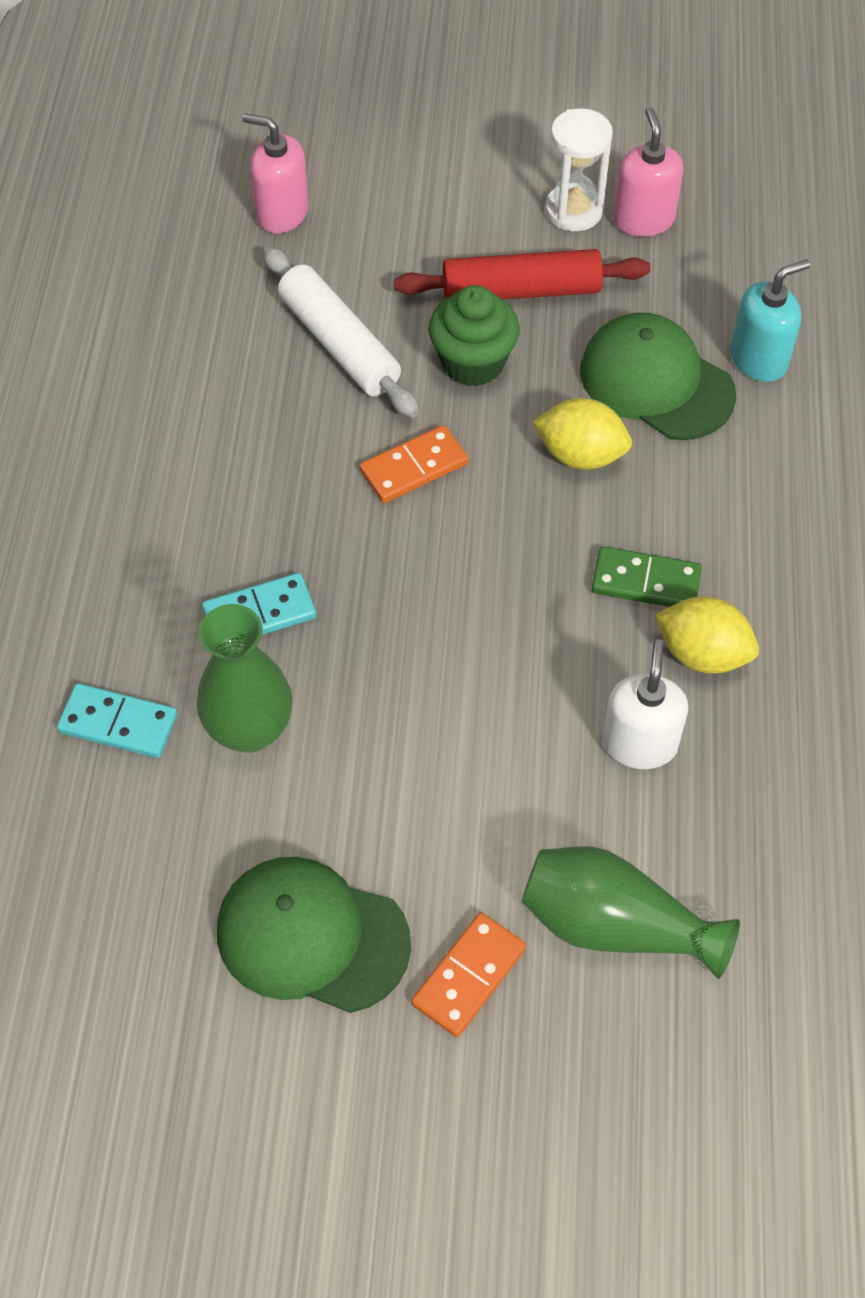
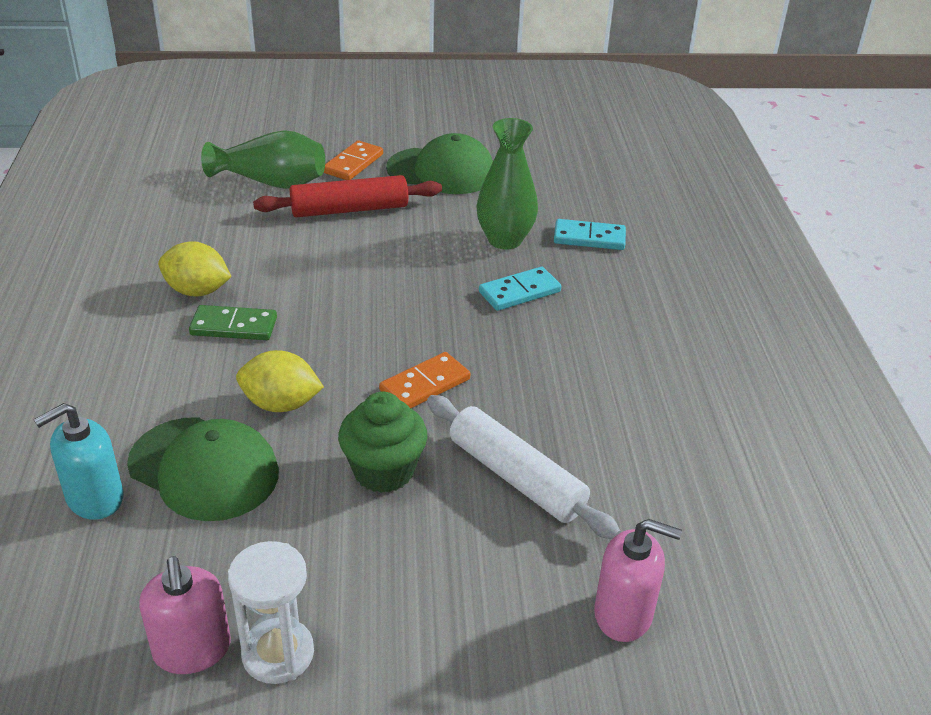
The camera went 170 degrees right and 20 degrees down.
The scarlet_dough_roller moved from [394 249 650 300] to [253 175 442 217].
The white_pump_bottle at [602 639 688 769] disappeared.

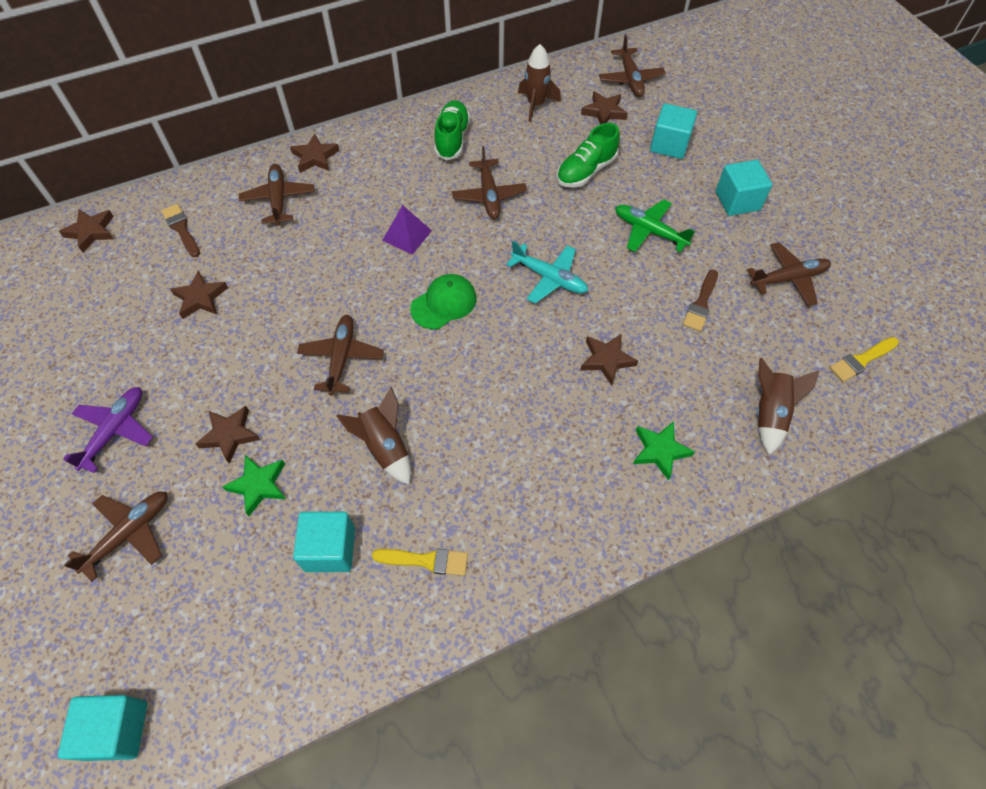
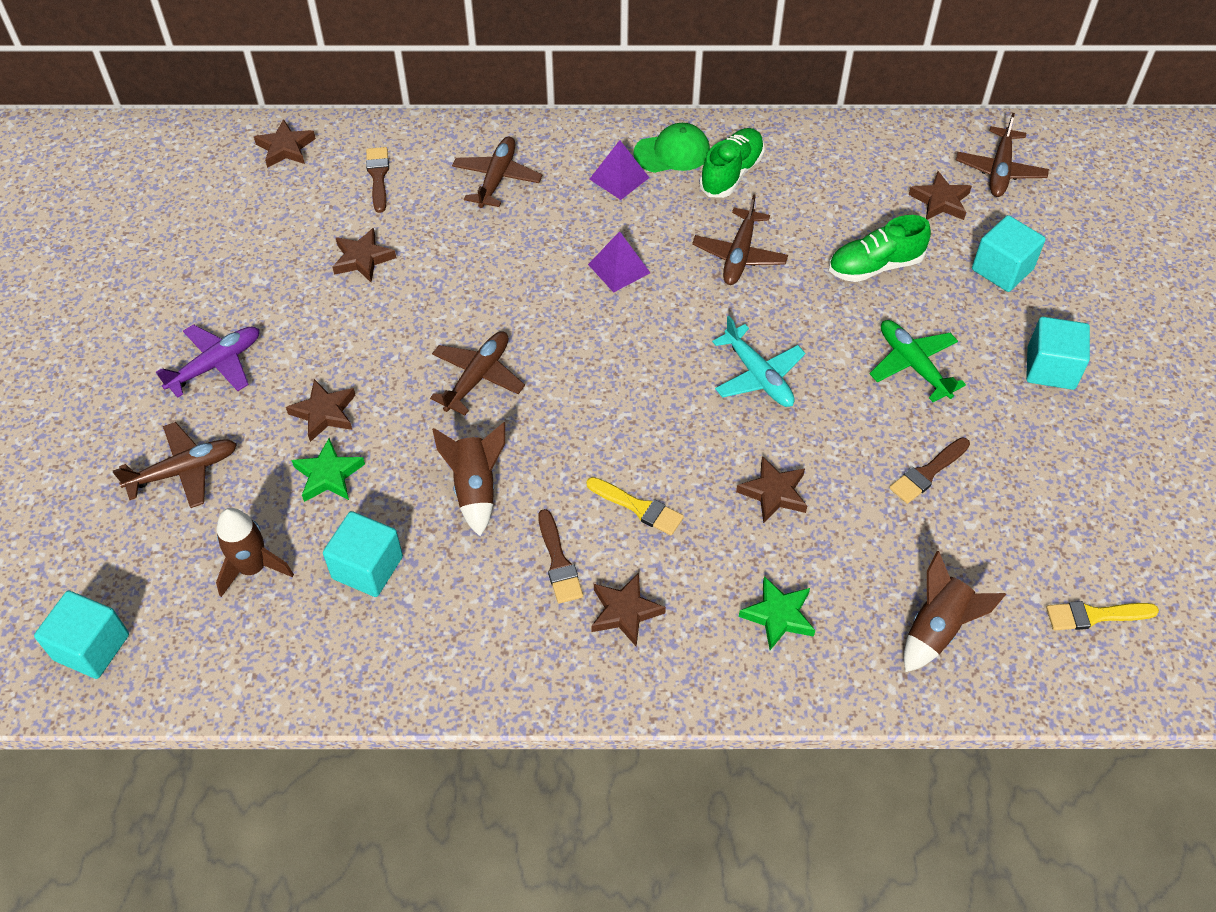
The camera went 25 degrees right and 5 degrees down.
The dark_brown_star_shape moved from [290 134 340 173] to [591 573 666 647].
The bright_yellow_paintbrush moved from [372 548 468 576] to [586 477 684 535].
The leaf-green_cap moved from [410 274 477 329] to [633 123 710 173].
The dark_brown_rocket moved from [518 44 561 122] to [216 508 294 597].
The dark_brown_plane at [747 242 831 306] disappeared.
The dark_brown_paintbrush at [538 509 583 604] appeared.
The violet_pyramid at [590 140 650 200] appeared.

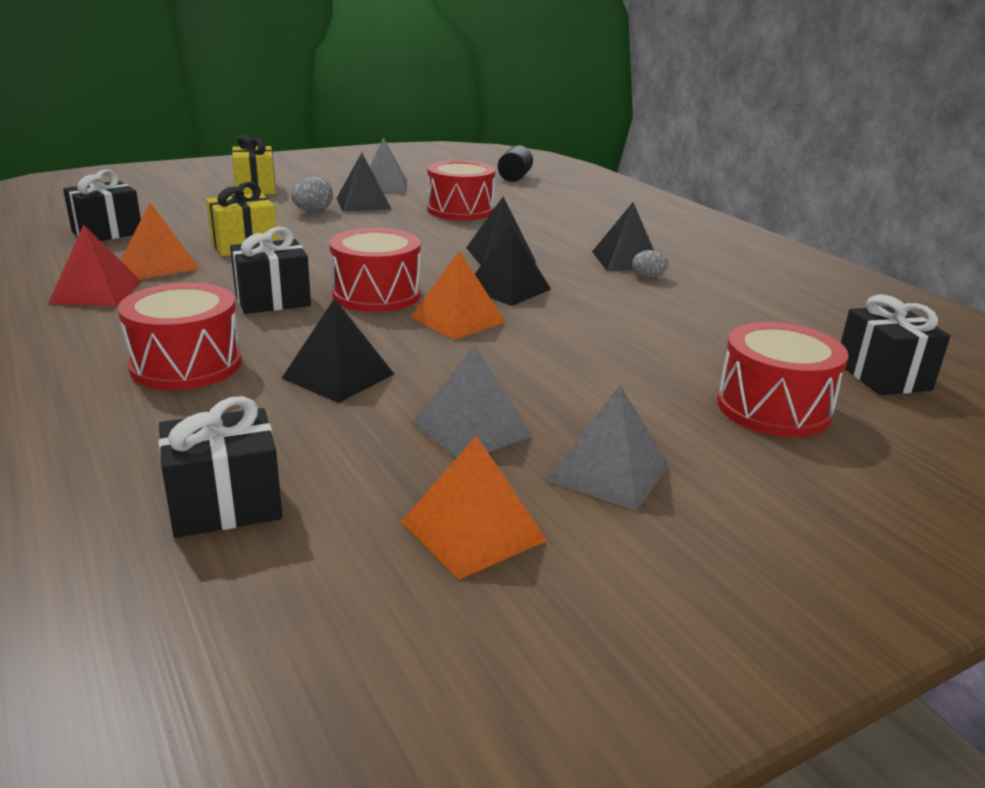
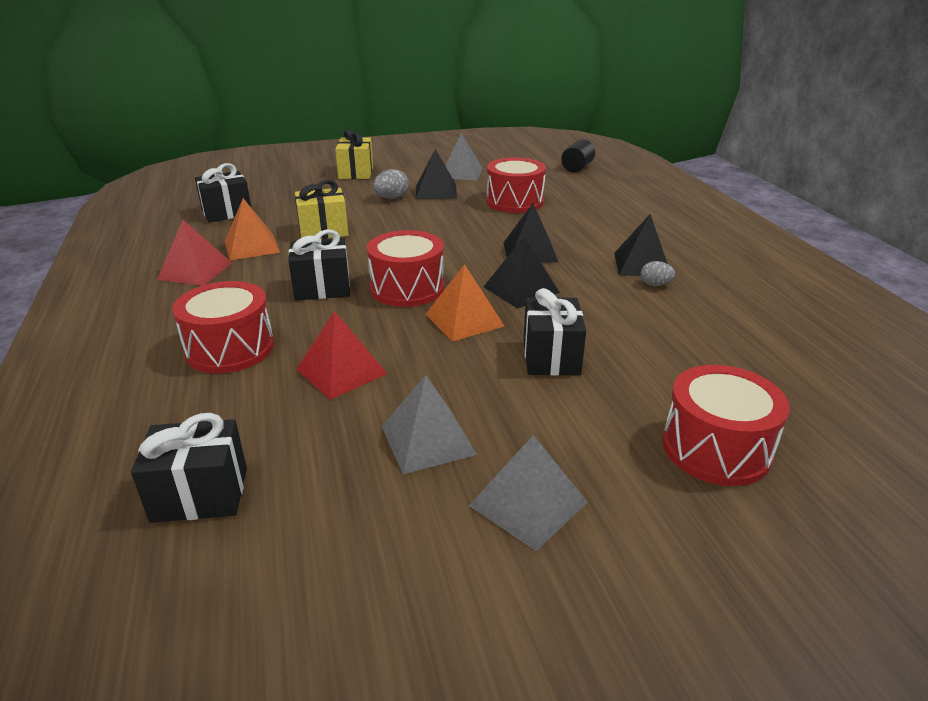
The camera went 15 degrees right and 5 degrees up.
The black_pyramid at [282 298 394 403] became the scarlet_pyramid at [296 311 387 400].
The orange-coloured_pyramid at [401 435 547 580] disappeared.
The black_wrapped_gift moved from [841 295 951 395] to [524 288 586 376].

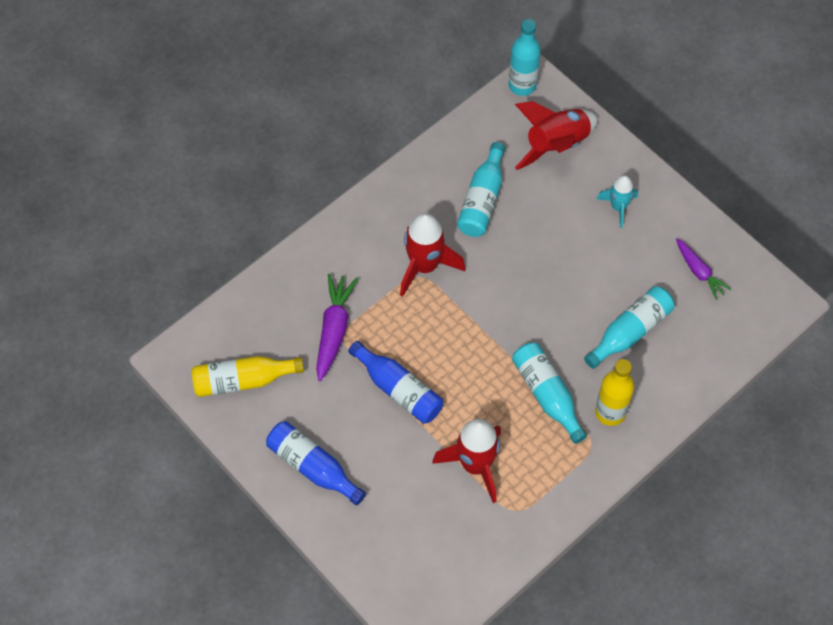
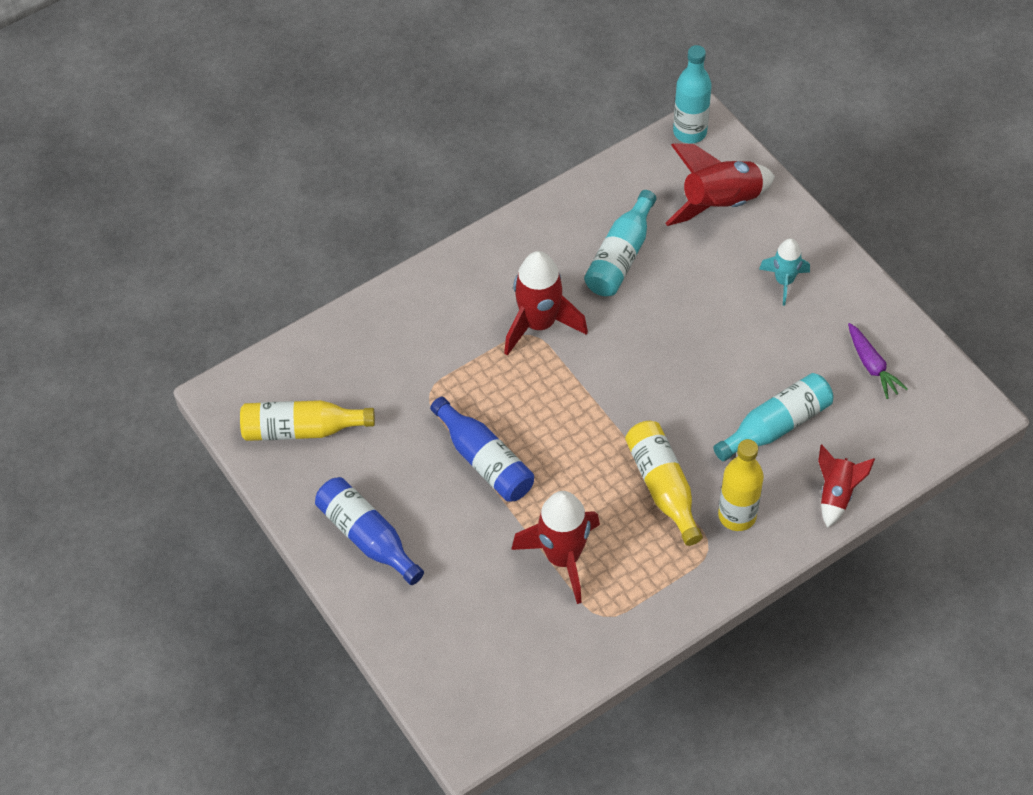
The camera went 10 degrees right and 5 degrees down.
The violet_toy_carrot at [316 273 358 381] disappeared.
The aqua_flask at [512 342 587 444] became the bright_yellow_flask at [625 421 703 546].
The scarlet_rocket at [818 444 875 528] appeared.

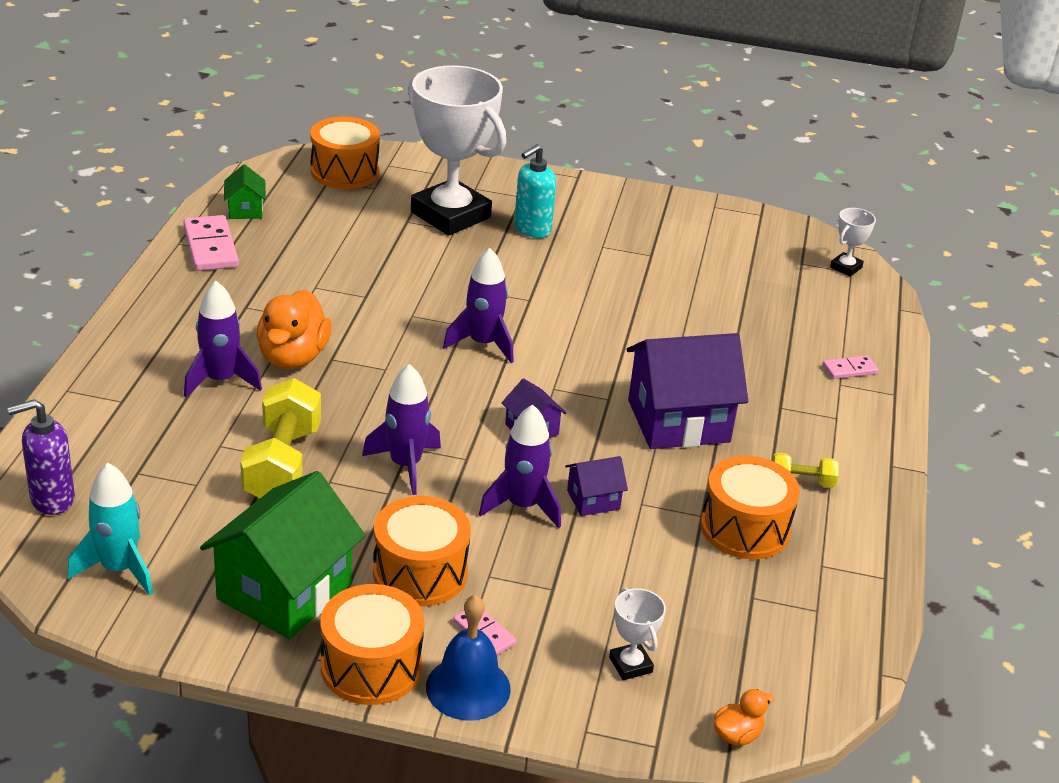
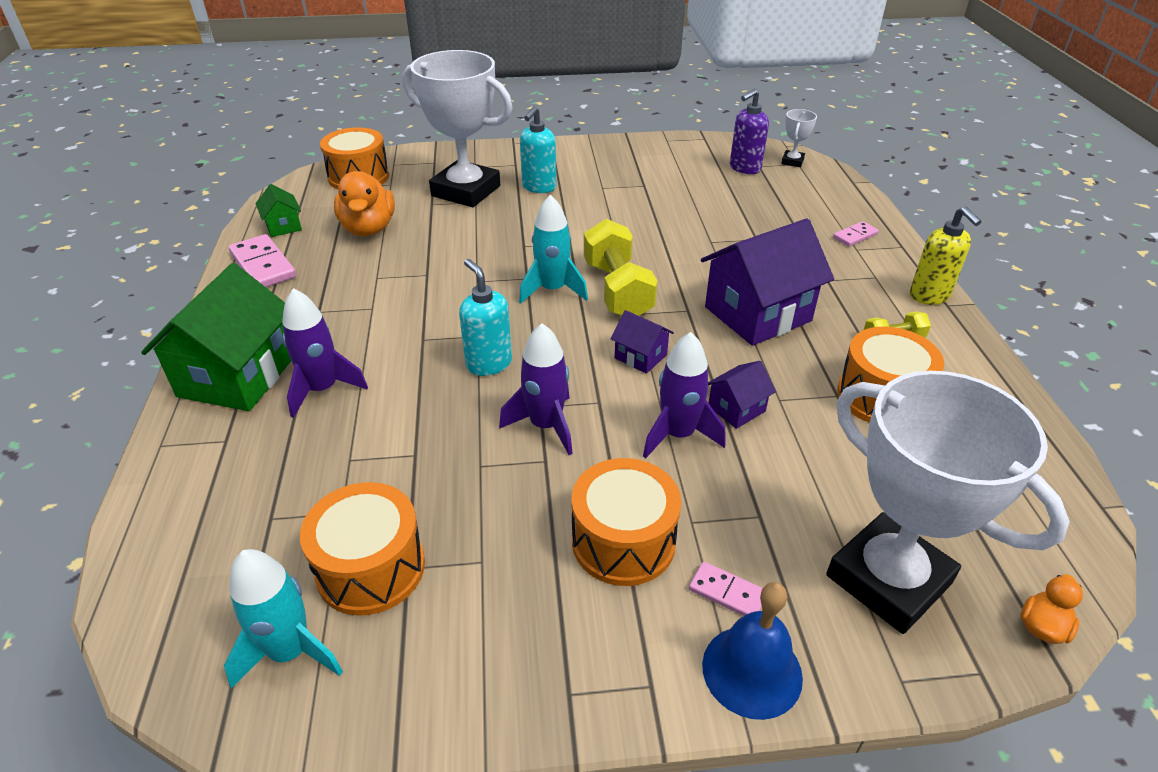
The camera went 15 degrees left and 5 degrees up.
The violet_pump_bottle moved from [7 399 75 515] to [730 89 769 174].
The leaf-green_toy_house moved from [200 471 366 639] to [141 263 291 411].
The bright_yellow_dumbbell moved from [240 378 321 498] to [584 219 658 316].
The orange-coloured_duck moved from [257 290 332 369] to [334 171 395 236].
The orange-coloured_drum moved from [320 584 425 705] to [300 482 425 616].
The violet_rocket at [443 248 514 363] became the aqua_rocket at [519 195 588 303].
The white_prize_cup at [609 588 666 680] changed to 2.45 times the size.
The aqua_pump_bottle at [459 259 512 376] appeared.
The bright_yellow_pump_bottle at [910 206 982 305] appeared.

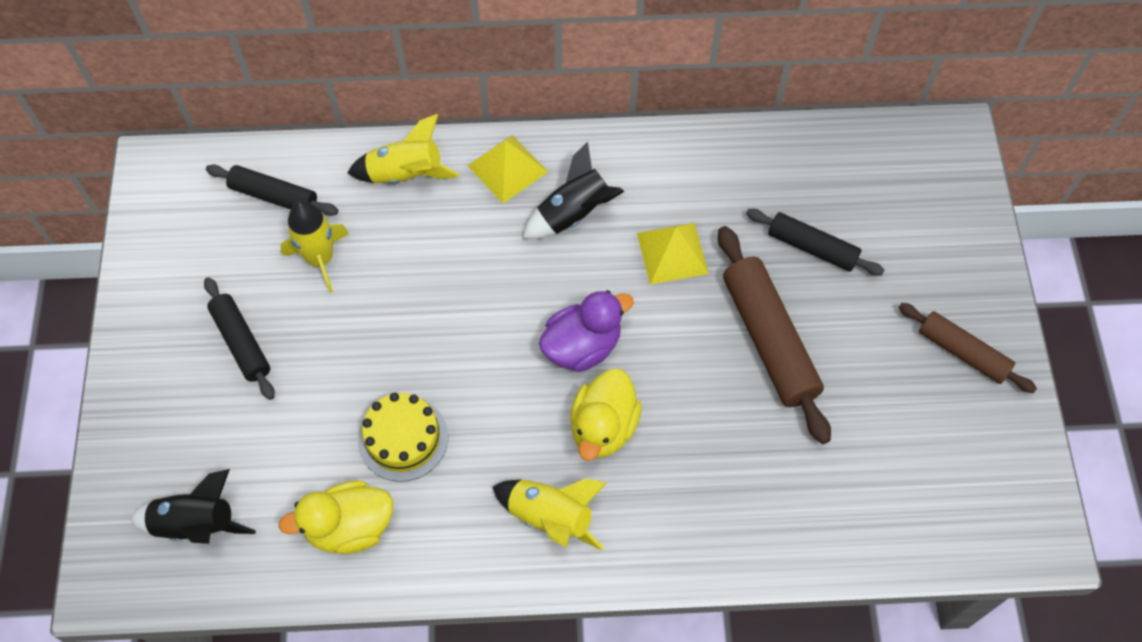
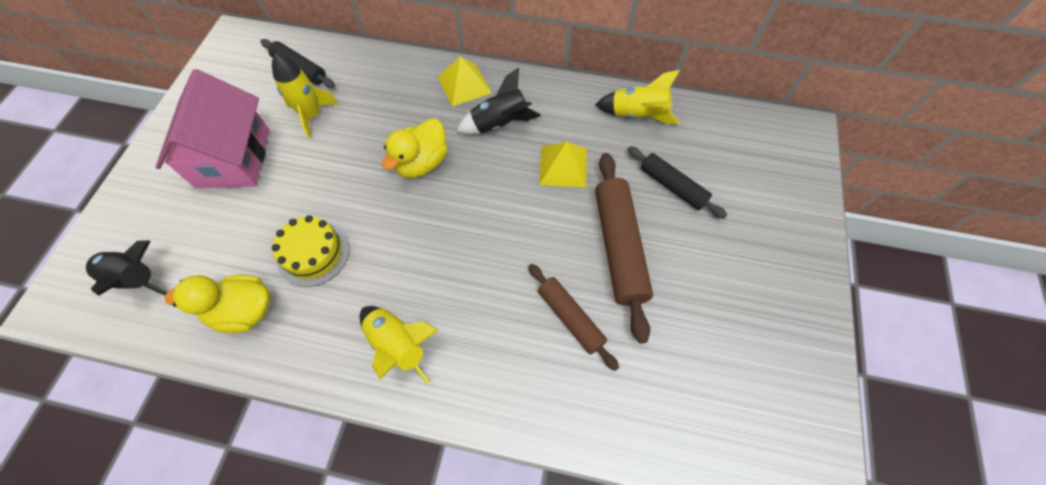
The camera went 15 degrees right and 0 degrees up.
The black_dough_roller at [204 277 275 400] was replaced by the pink_toy_house at [156 69 269 188].
The bright_yellow_rocket moved from [347 114 460 184] to [595 70 680 124].
The violet_duck at [539 290 634 372] disappeared.
The bright_yellow_duck moved from [570 368 642 460] to [382 118 448 178].
The dark_brown_dough_roller moved from [898 303 1037 393] to [528 264 619 371].

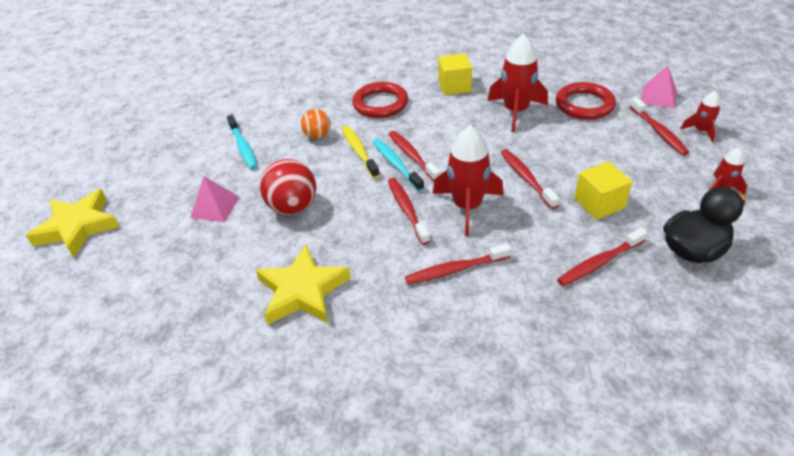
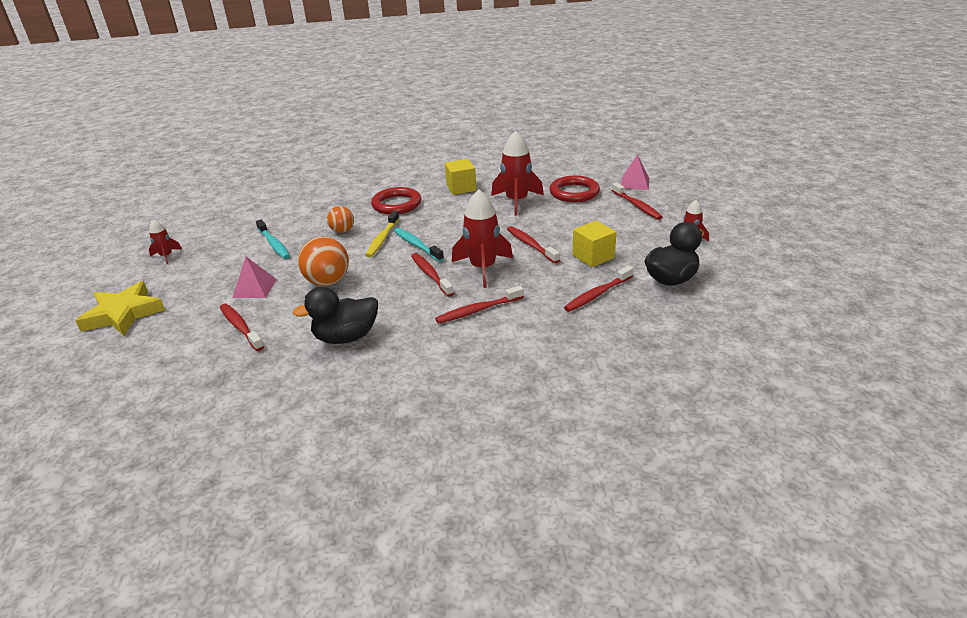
The camera went 10 degrees left and 10 degrees down.
The bright_yellow_star_shape at [256 244 351 325] was replaced by the black_duck at [293 287 378 344].
The scarlet_sphere at [260 159 316 215] became the orange-coloured_sphere at [298 236 349 286].
The bright_yellow_dental_brush at [342 125 380 178] turned 135 degrees counterclockwise.
The scarlet_dental_brush moved from [389 131 441 181] to [220 304 264 351].
The scarlet_rocket moved from [680 91 720 142] to [149 219 182 264].

